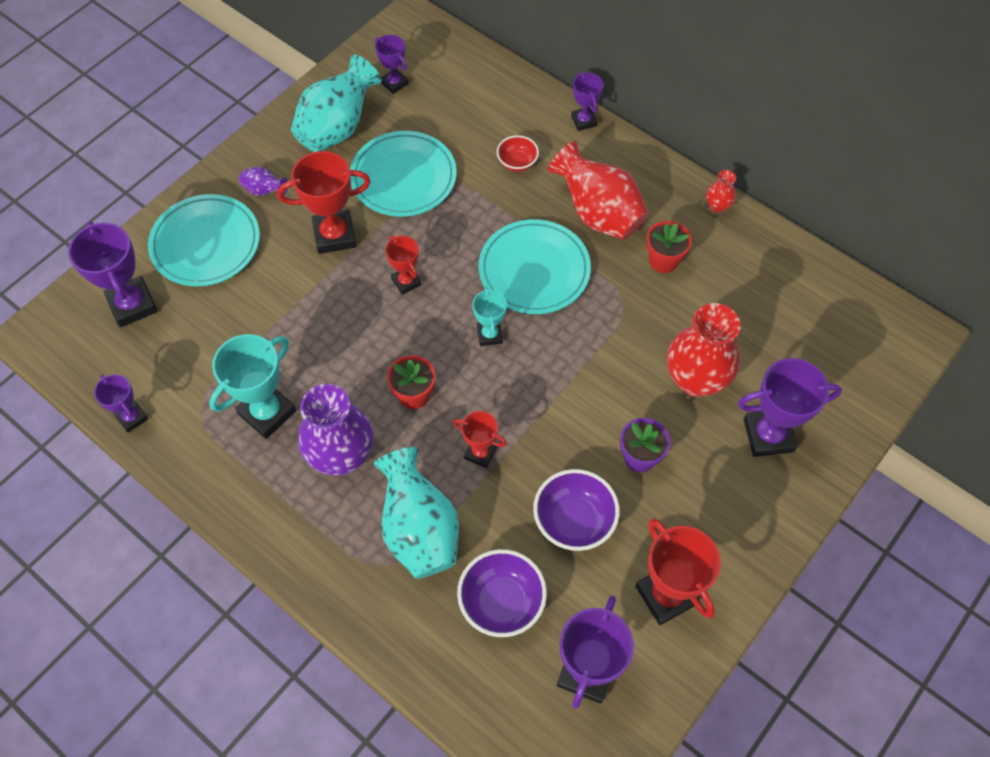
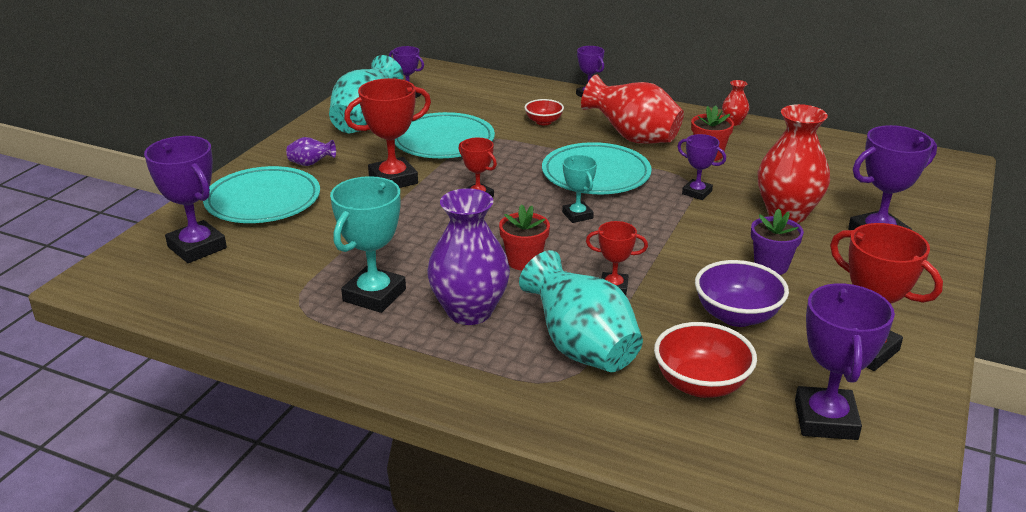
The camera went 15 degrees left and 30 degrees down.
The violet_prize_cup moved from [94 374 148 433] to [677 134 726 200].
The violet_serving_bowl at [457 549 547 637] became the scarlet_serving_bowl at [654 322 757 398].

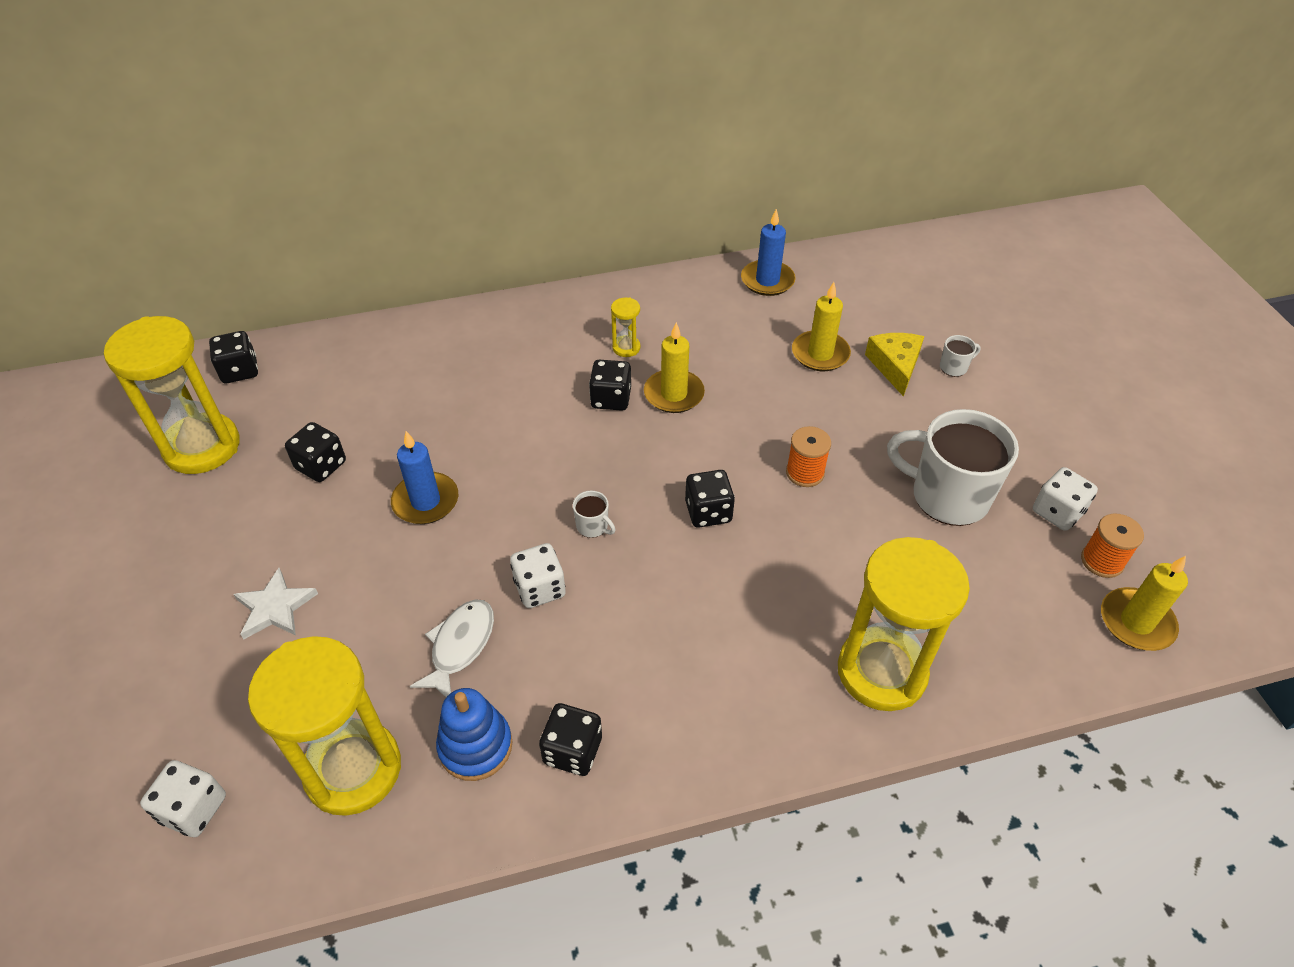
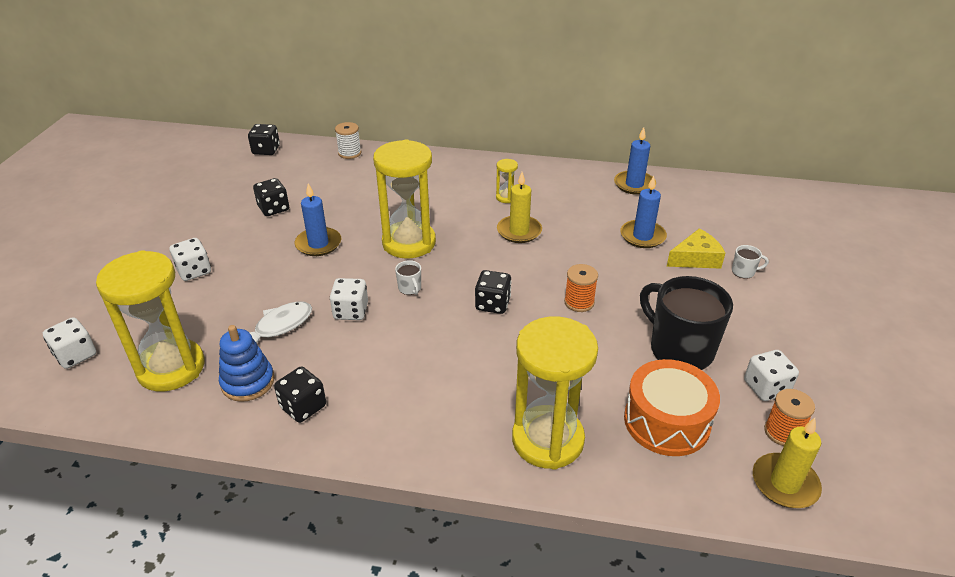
The camera went 25 degrees right and 10 degrees down.
The bright_yellow_sand_timer moved from [104 316 240 474] to [373 139 436 259].
The white_star_shape at [233 568 318 639] was replaced by the white_game_die at [170 238 211 281].
The black_game_die at [589 360 631 411] disappeared.
The bright_yellow_wax_candle at [792 282 851 371] became the royal_blue_wax_candle at [620 176 667 248].
The bright_yellow_cheese at [865 333 924 397] turned 45 degrees clockwise.
The white_coffee_mug at [887 409 1019 526] became the black_coffee_mug at [640 276 733 370].
The white_bobbin at [335 122 361 159] appeared.
The orange-coloured_drum at [624 359 720 456] appeared.

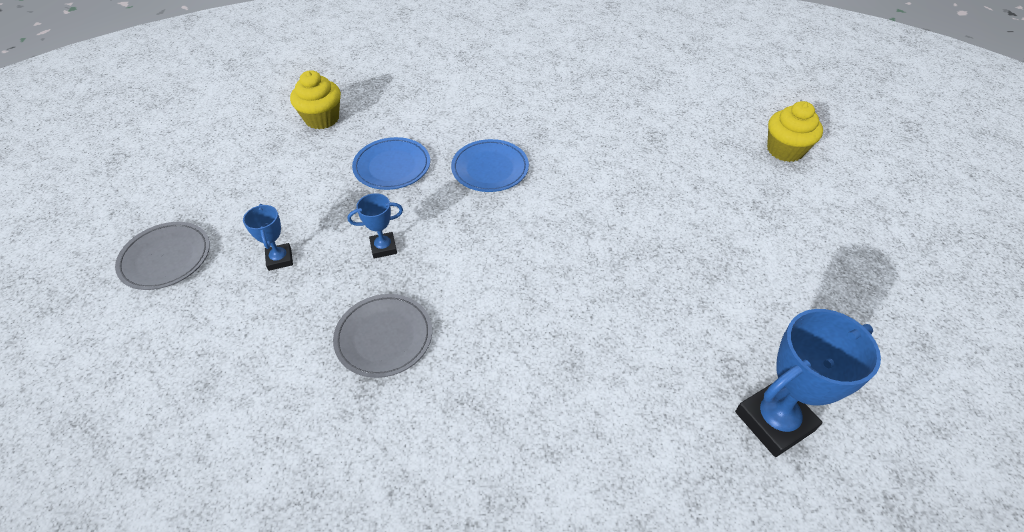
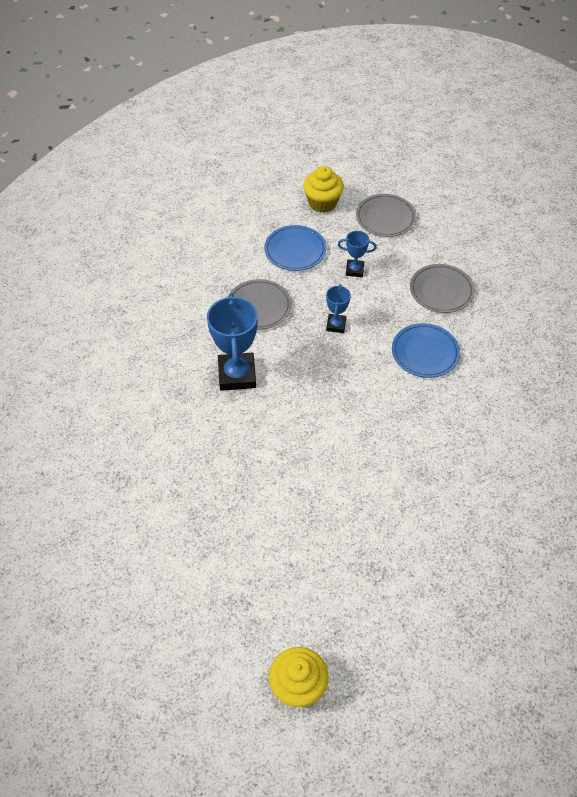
The camera went 115 degrees right and 5 degrees up.
The bright_yellow_muffin moved from [290 70 341 129] to [303 166 344 213].
The royal_blue_plate moved from [451 139 529 192] to [264 225 326 271].
The royal_blue_prize_cup moved from [735 309 881 457] to [207 293 258 391].
The ash-grey_plate at [410 264 475 313] appeared.

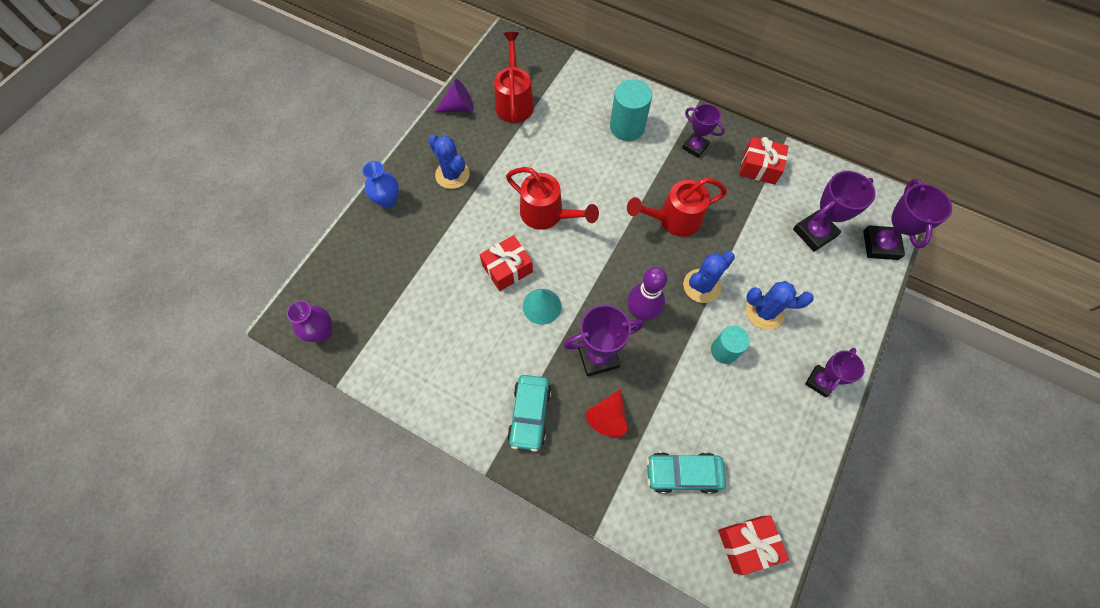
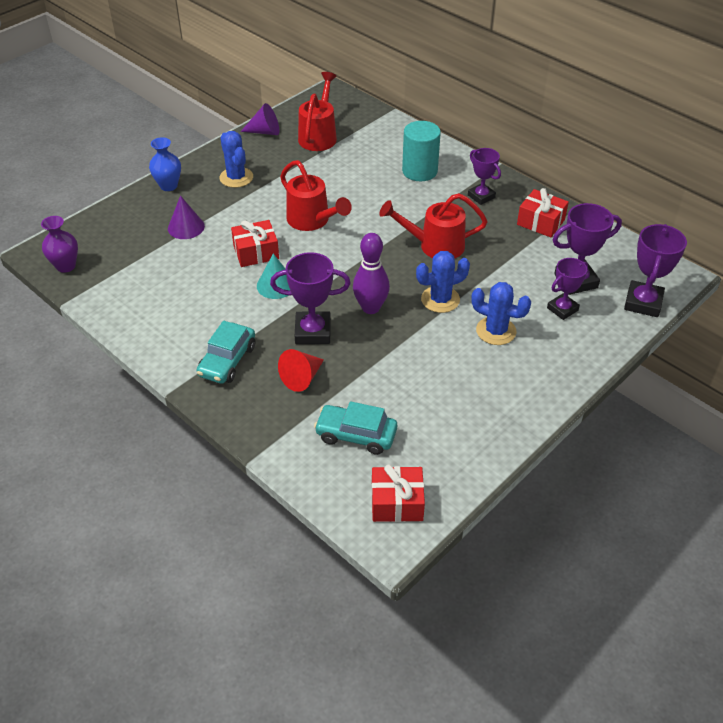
The camera went 15 degrees right and 20 degrees down.
The aqua_cylinder_shape at [711 326 750 364] disappeared.
The violet_prize_cup moved from [805 348 865 397] to [547 258 588 320].
The violet_cone at [168 195 205 239] appeared.

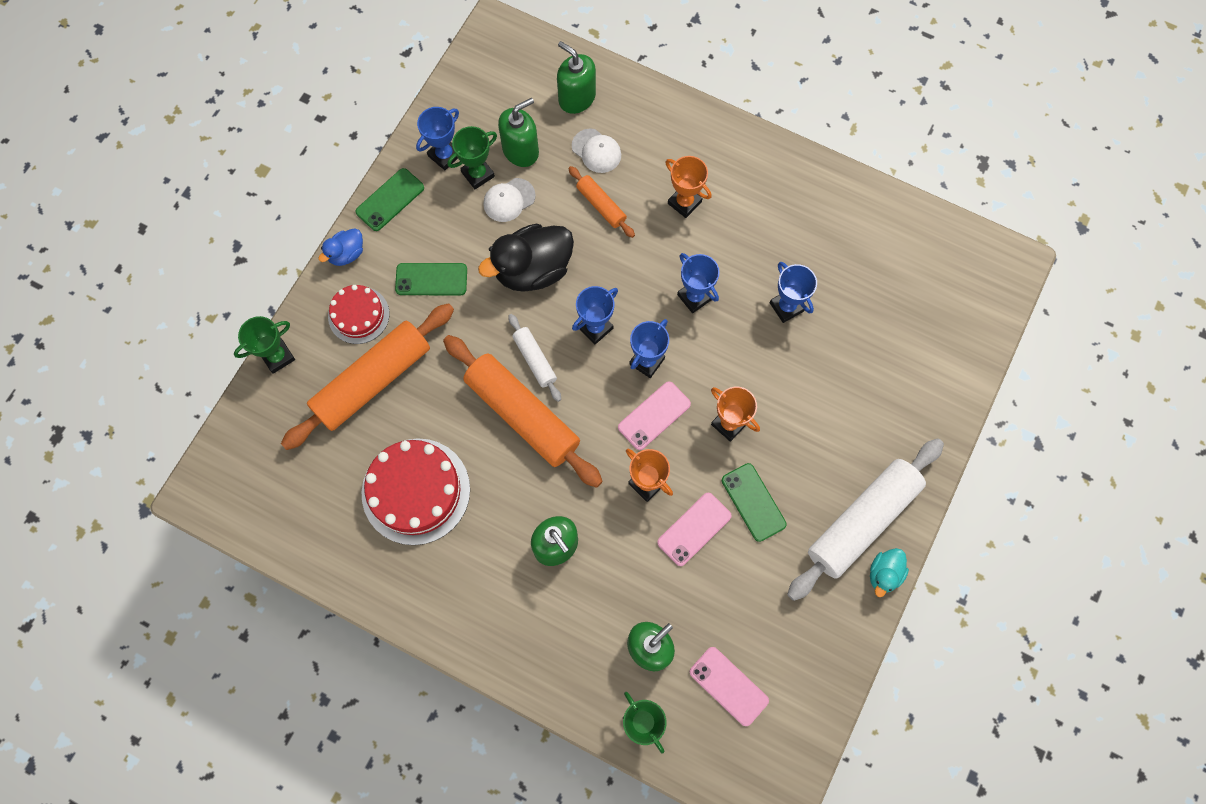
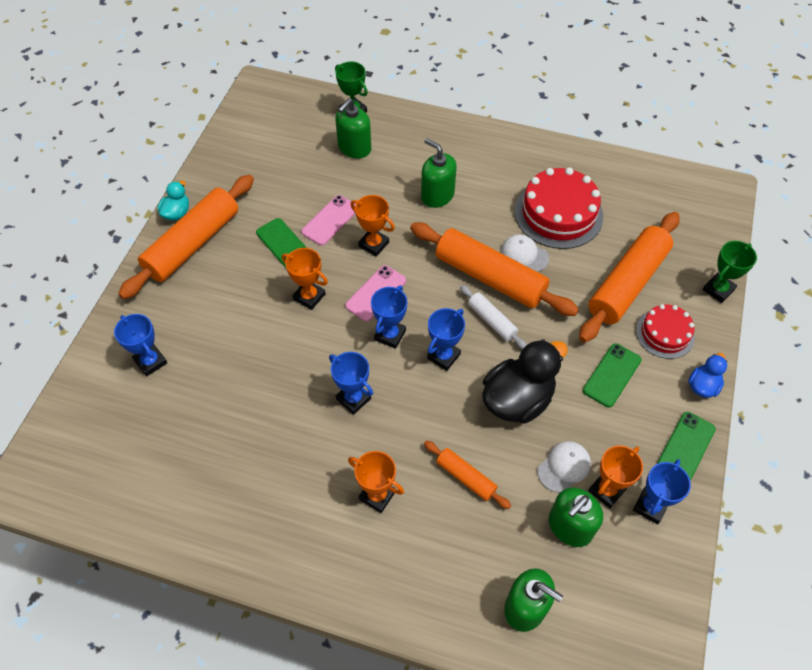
The camera went 170 degrees right and 15 degrees down.
The leaf-green_phone at [395 263 467 295] turned 45 degrees counterclockwise.
The leaf-green_prize_cup at [448 126 497 189] became the orange-coloured_prize_cup at [588 446 643 508].
The white_cap moved from [572 128 621 173] to [501 235 549 272].
The pink_phone at [690 647 769 726] disappeared.
The royal_blue_prize_cup moved from [770 262 817 323] to [114 314 167 377].
The white_dough_roller at [787 438 944 601] became the orange-coloured_dough_roller at [118 175 254 299].

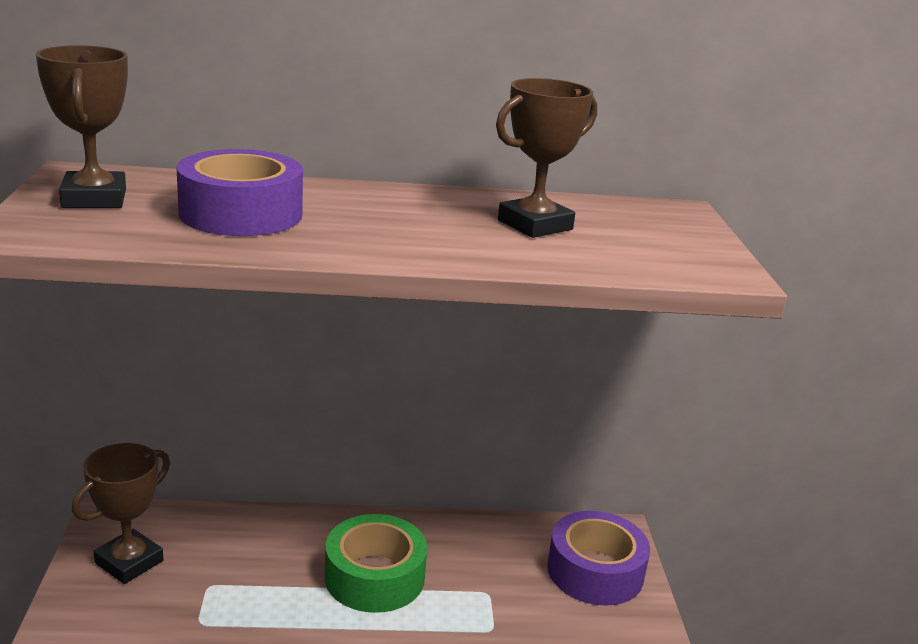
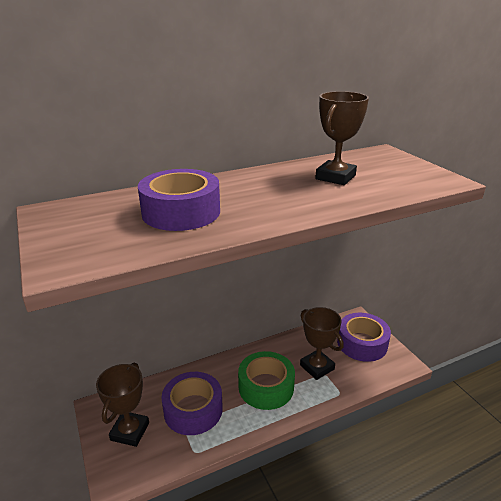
The camera went 20 degrees left and 5 degrees up.
The dark_brown_prize_cup moved from [36 45 128 208] to [300 307 344 380].
The violet_tape at [161 372 223 435] appeared.

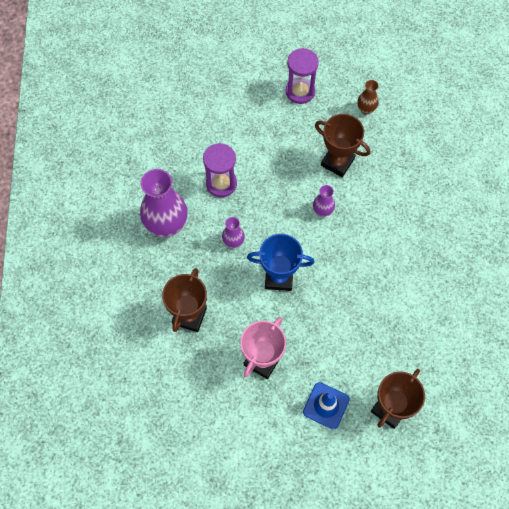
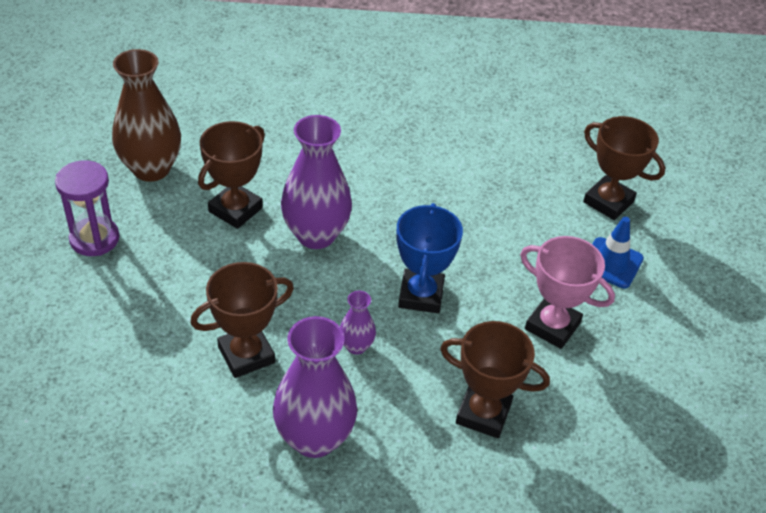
The camera went 90 degrees left and 20 degrees down.
The violet_sand_timer at [203 143 237 197] was replaced by the dark_brown_prize_cup at [190 262 294 378].
The violet_tall_vase at [313 185 335 217] changed to 2.07 times the size.
The dark_brown_tall_vase at [357 80 379 115] changed to 2.07 times the size.

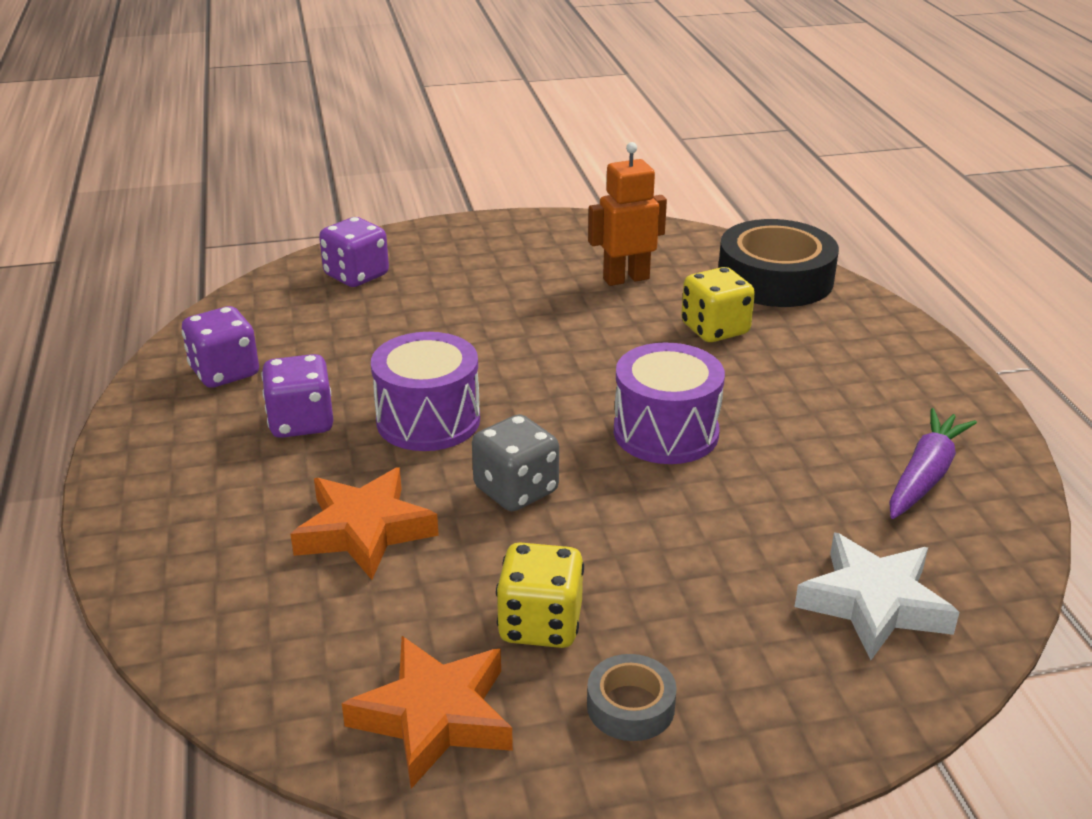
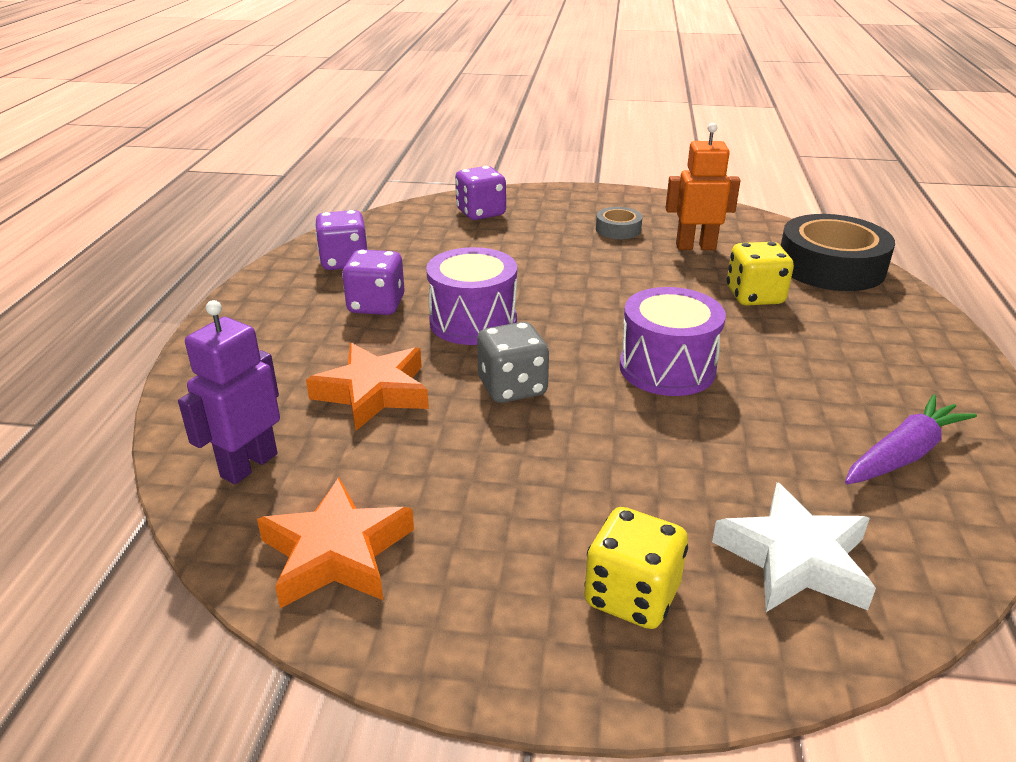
The camera went 20 degrees right and 0 degrees up.
The bright_yellow_game_die moved from [496 542 584 648] to [584 507 688 629].
The ash-grey_tape moved from [587 654 677 741] to [596 207 643 239].
The violet_robot_figure at [178 300 280 484] appeared.

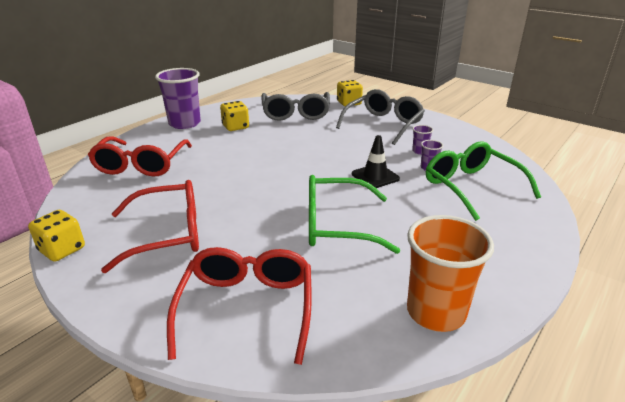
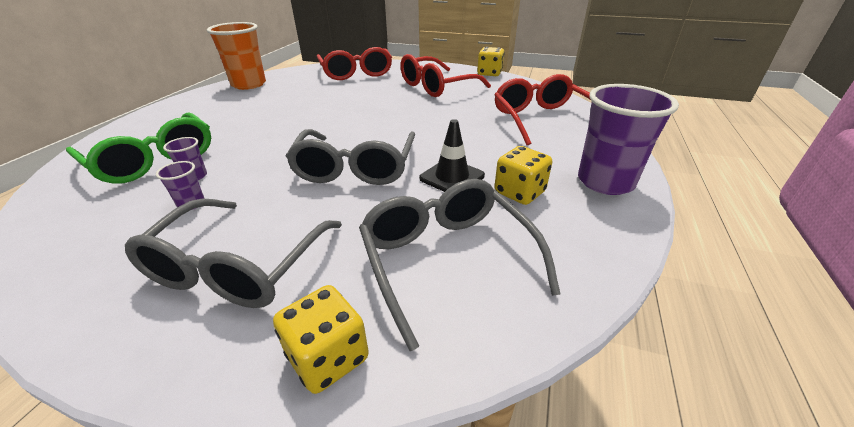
The camera went 160 degrees right and 5 degrees up.
The leaf-green_glasses at [309 175 400 254] disappeared.
The black_safety_cone moved from [352 135 400 188] to [419 119 485 192].
The ash-grey_glasses at [285 129 415 185] appeared.

